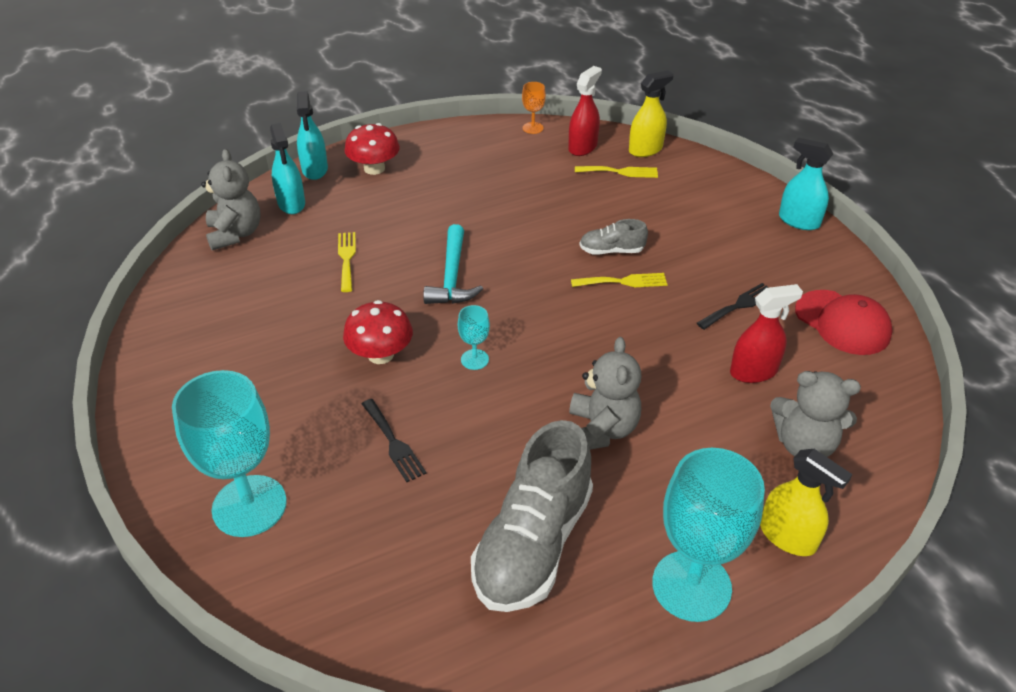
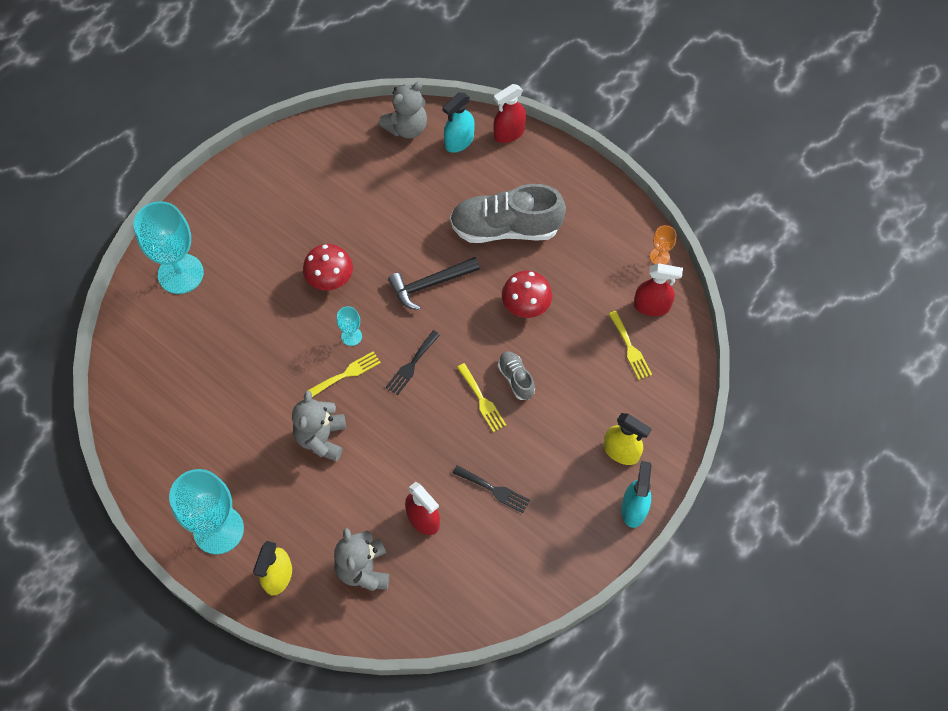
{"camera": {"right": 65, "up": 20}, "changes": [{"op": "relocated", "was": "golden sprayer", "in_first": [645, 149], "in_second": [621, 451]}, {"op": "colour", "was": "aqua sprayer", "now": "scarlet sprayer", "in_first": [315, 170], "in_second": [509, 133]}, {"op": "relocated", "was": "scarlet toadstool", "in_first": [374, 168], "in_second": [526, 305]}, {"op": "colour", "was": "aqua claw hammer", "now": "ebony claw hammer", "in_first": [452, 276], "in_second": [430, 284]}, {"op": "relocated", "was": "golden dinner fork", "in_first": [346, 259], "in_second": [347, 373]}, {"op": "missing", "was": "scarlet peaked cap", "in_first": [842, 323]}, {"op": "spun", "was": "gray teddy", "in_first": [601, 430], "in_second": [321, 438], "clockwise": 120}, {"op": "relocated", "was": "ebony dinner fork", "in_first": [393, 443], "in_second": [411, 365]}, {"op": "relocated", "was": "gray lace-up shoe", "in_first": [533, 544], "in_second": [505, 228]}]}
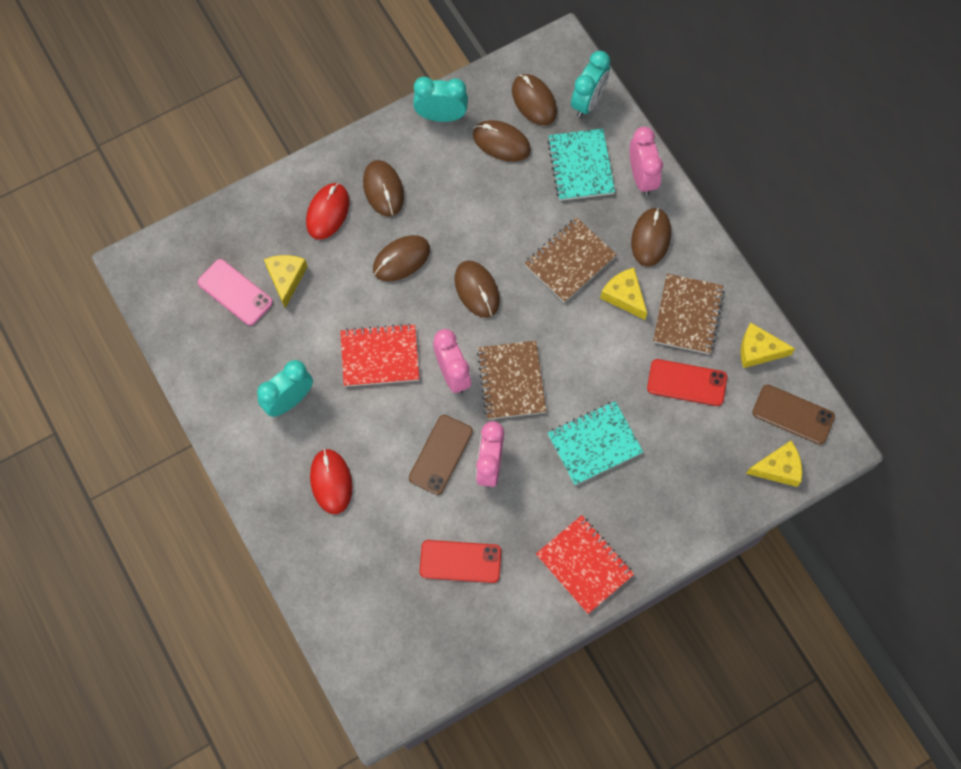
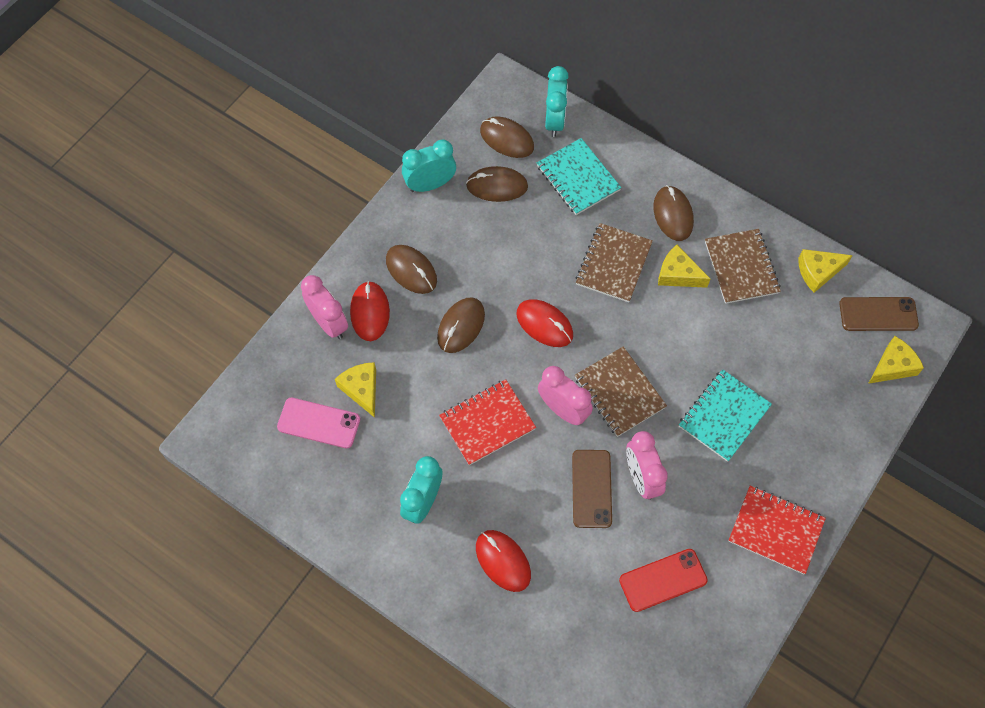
{"camera": {"right": -25, "up": -5}, "changes": [{"op": "relocated", "was": "pink clock", "in_first": [642, 177], "in_second": [329, 323]}, {"op": "colour", "was": "brown PC mouse", "now": "scarlet PC mouse", "in_first": [477, 290], "in_second": [544, 324]}, {"op": "missing", "was": "scarlet smartphone", "in_first": [686, 382]}]}
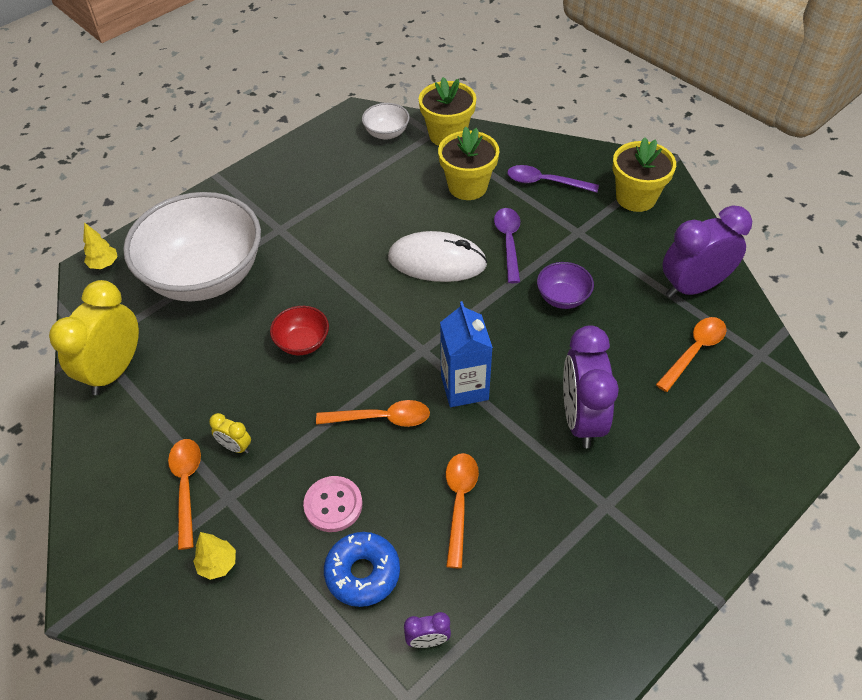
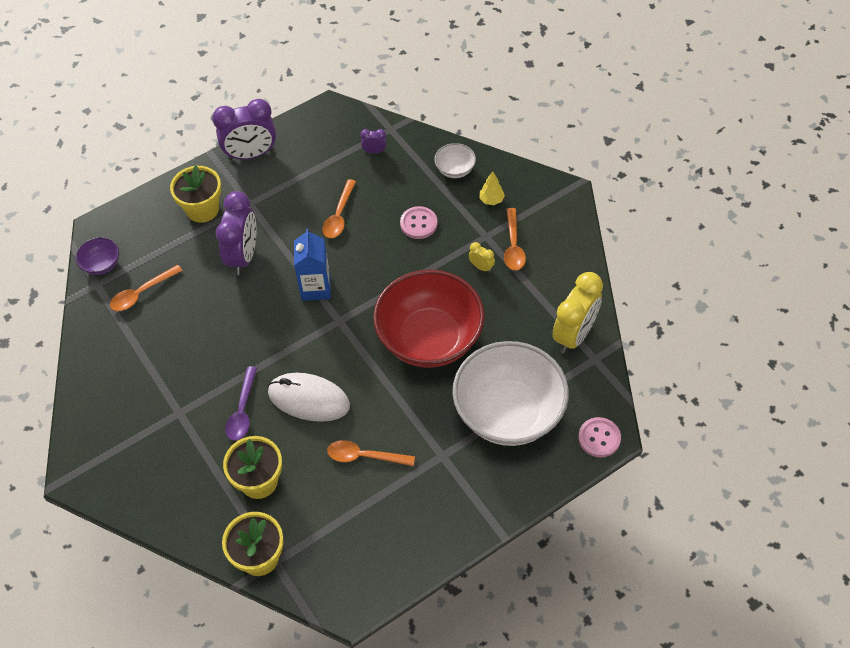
{"camera": {"right": -170, "up": 5}, "changes": [{"op": "relocated", "was": "snow-white deep dish", "in_first": [386, 133], "in_second": [455, 170]}, {"op": "relocated", "was": "golden plant pot", "in_first": [636, 197], "in_second": [202, 209]}, {"op": "missing", "was": "royal purple tablespoon", "in_first": [545, 182]}, {"op": "relocated", "was": "royal purple clock", "in_first": [693, 287], "in_second": [251, 154]}, {"op": "exchanged", "was": "golden tree", "now": "pink button", "in_first": [104, 264], "in_second": [599, 438]}, {"op": "relocated", "was": "royal purple deep dish", "in_first": [562, 297], "in_second": [101, 264]}, {"op": "size", "was": "scarlet deep dish", "in_first": [302, 342], "in_second": [429, 339], "ratio": 2.39}, {"op": "relocated", "was": "orange-coloured tablespoon", "in_first": [382, 418], "in_second": [364, 456]}, {"op": "missing", "was": "cobalt doughnut", "in_first": [362, 573]}]}
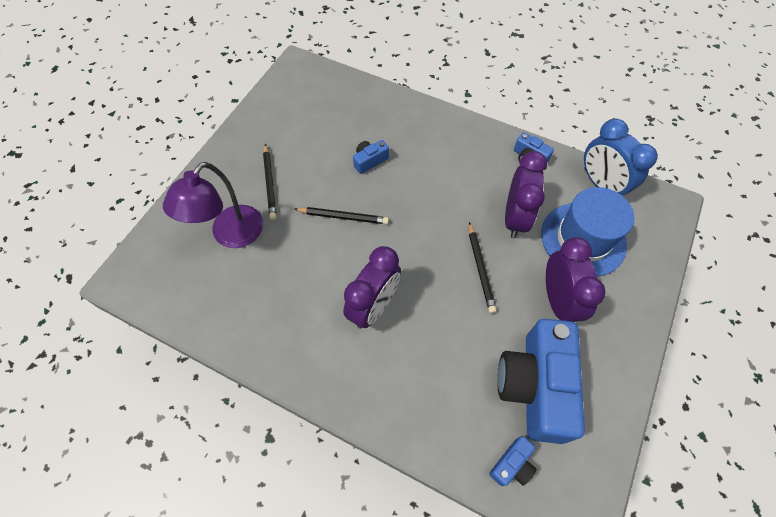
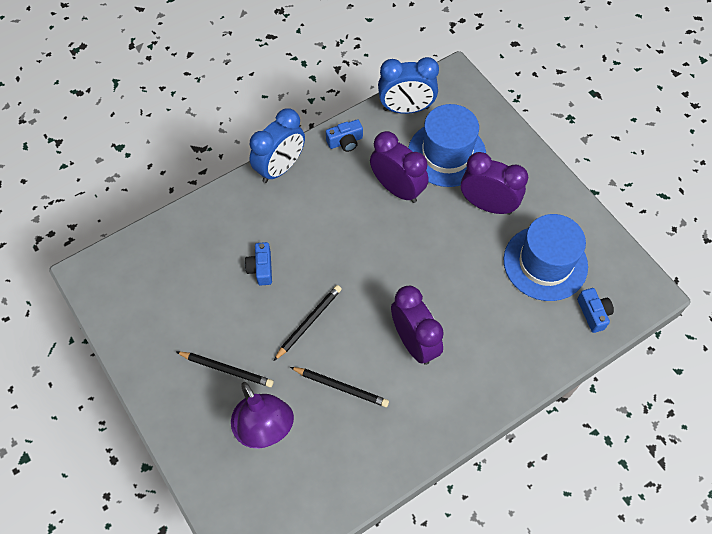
{"camera": {"right": -60, "up": 0}, "changes": [{"op": "relocated", "was": "ebony pencil", "in_first": [480, 269], "in_second": [341, 387]}, {"op": "exchanged", "was": "cobalt photo camera", "now": "cobalt tall hat", "in_first": [535, 386], "in_second": [545, 263]}, {"op": "appeared", "now": "cobalt clock", "in_second": [280, 168]}]}
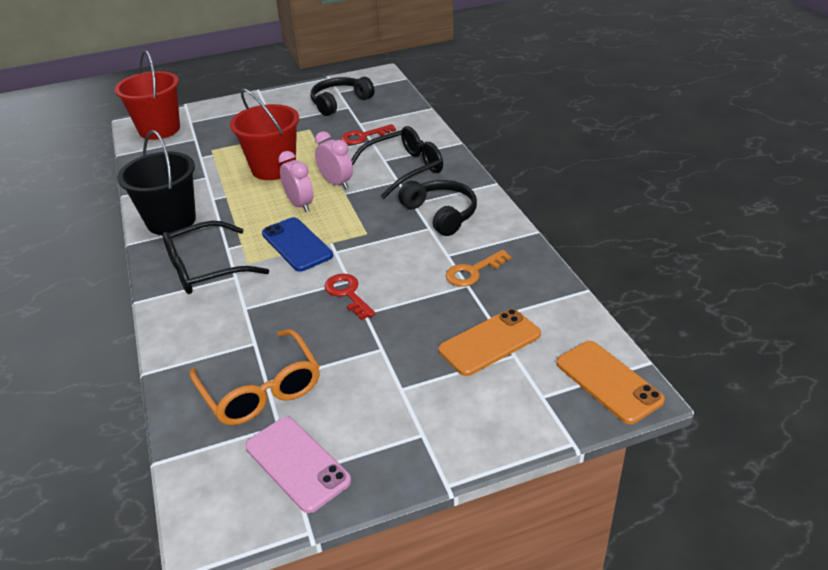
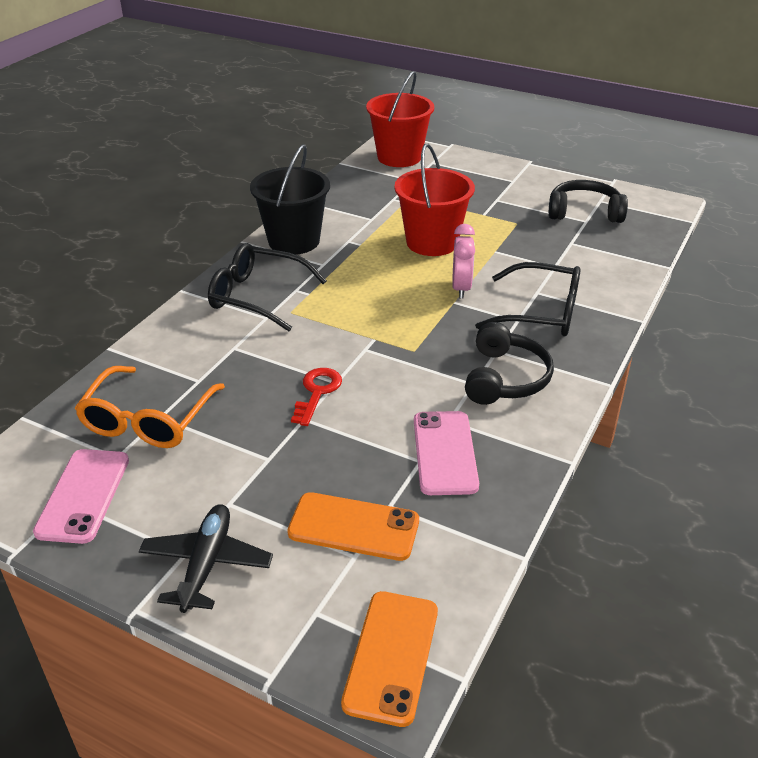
{"camera": {"right": 45, "up": 0}, "changes": [{"op": "missing", "was": "scarlet key", "in_first": [363, 136]}, {"op": "missing", "was": "pink clock", "in_first": [300, 205]}, {"op": "missing", "was": "cobalt smartphone", "in_first": [296, 245]}, {"op": "exchanged", "was": "orange-coloured key", "now": "pink smartphone", "in_first": [473, 272], "in_second": [444, 453]}, {"op": "appeared", "now": "ebony toy plane", "in_second": [206, 564]}]}
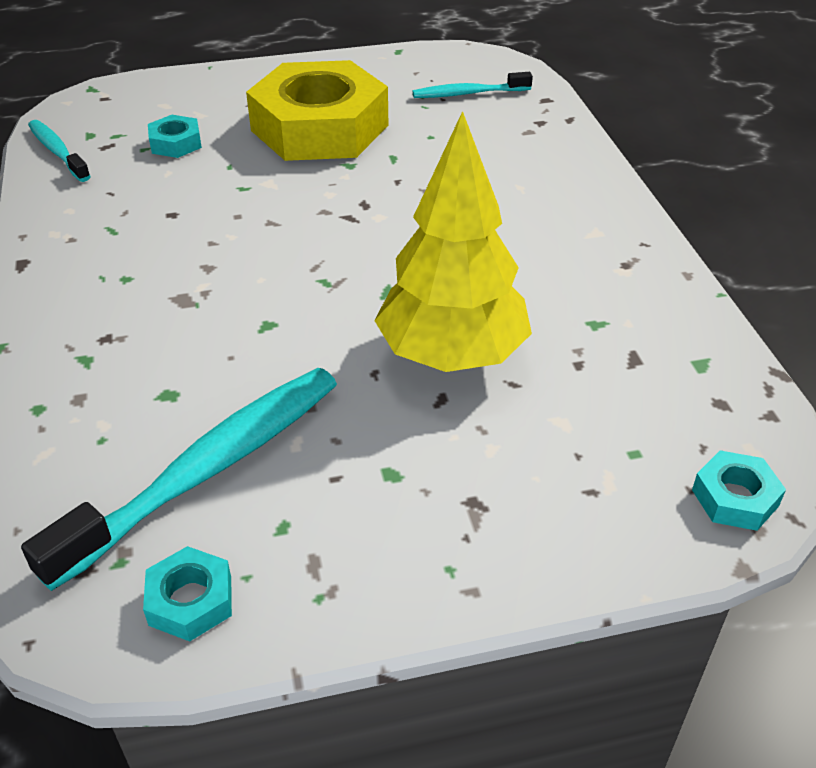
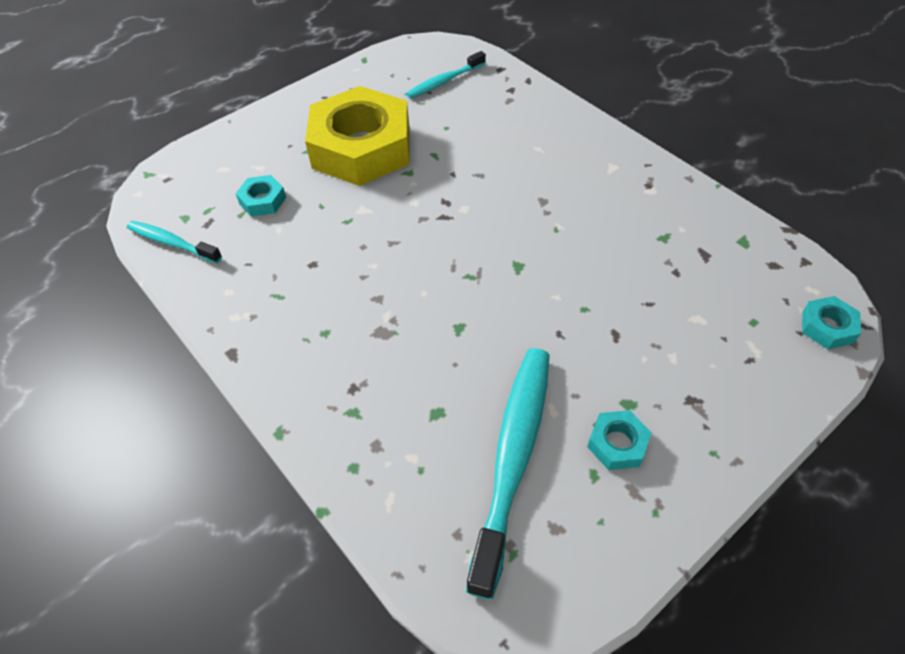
{"camera": {"right": -25, "up": 10}, "changes": [{"op": "missing", "was": "golden tree", "in_first": [452, 355]}, {"op": "relocated", "was": "aqua nut", "in_first": [190, 600], "in_second": [617, 444]}]}
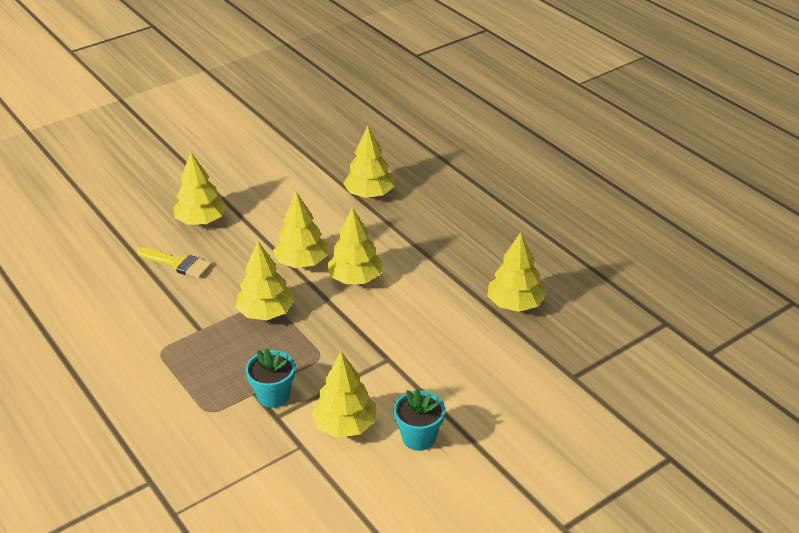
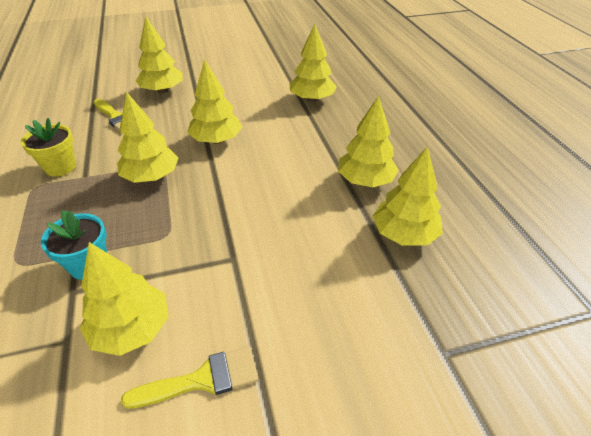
{"camera": {"right": 20, "up": 5}, "changes": [{"op": "relocated", "was": "golden tree", "in_first": [355, 278], "in_second": [365, 181]}, {"op": "exchanged", "was": "aqua plant pot", "now": "golden paintbrush", "in_first": [419, 437], "in_second": [203, 379]}, {"op": "appeared", "now": "golden plant pot", "in_second": [60, 167]}]}
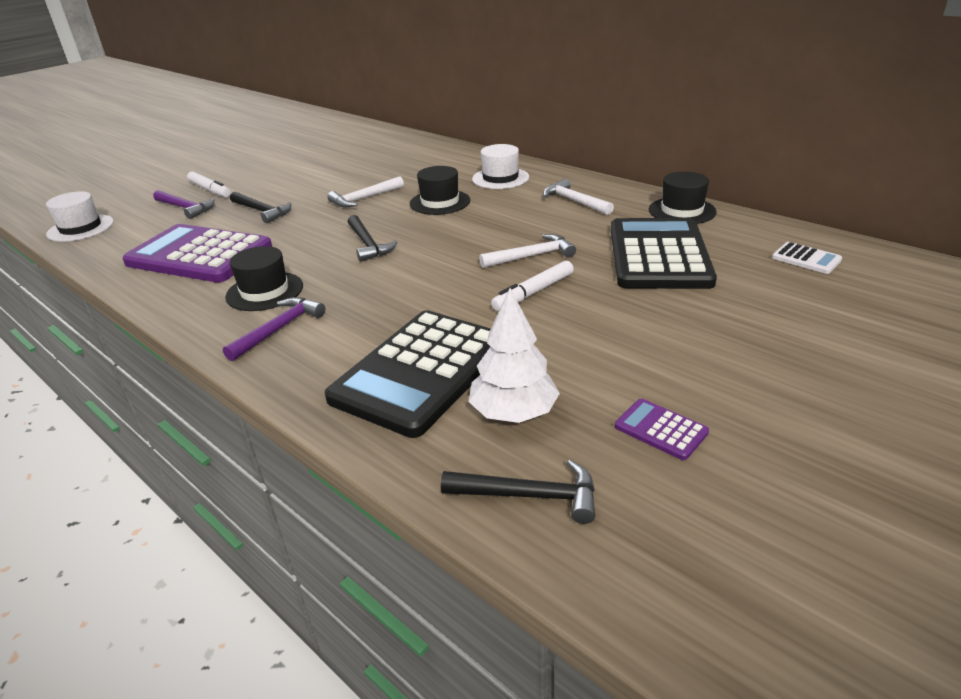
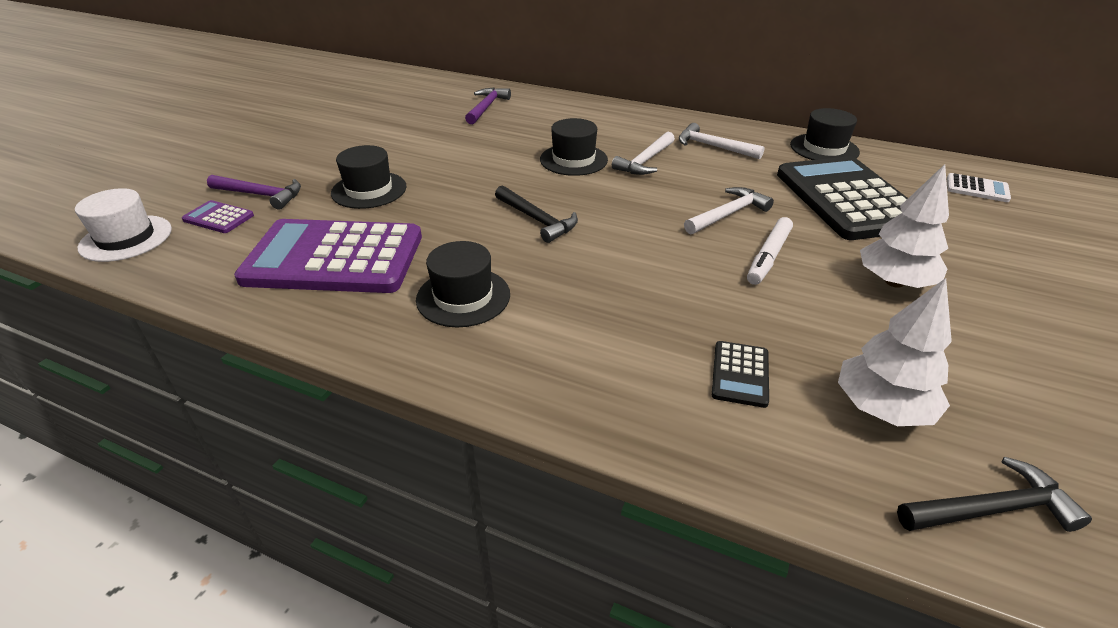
{"camera": {"right": -20, "up": 5}, "changes": [{"op": "missing", "was": "snow-white tall hat", "in_first": [500, 178]}, {"op": "missing", "was": "snow-white felt pen", "in_first": [210, 190]}, {"op": "relocated", "was": "snow-white claw hammer", "in_first": [364, 198], "in_second": [645, 161]}, {"op": "exchanged", "was": "ebony claw hammer", "now": "ebony tall hat", "in_first": [262, 211], "in_second": [369, 190]}, {"op": "relocated", "was": "royal purple claw hammer", "in_first": [279, 329], "in_second": [486, 107]}, {"op": "size", "was": "ebony pocket calculator", "in_first": [421, 372], "in_second": [740, 374], "ratio": 0.41}, {"op": "relocated", "was": "royal purple pocket calculator", "in_first": [661, 429], "in_second": [218, 218]}, {"op": "appeared", "now": "snow-white tree", "in_second": [894, 282]}]}
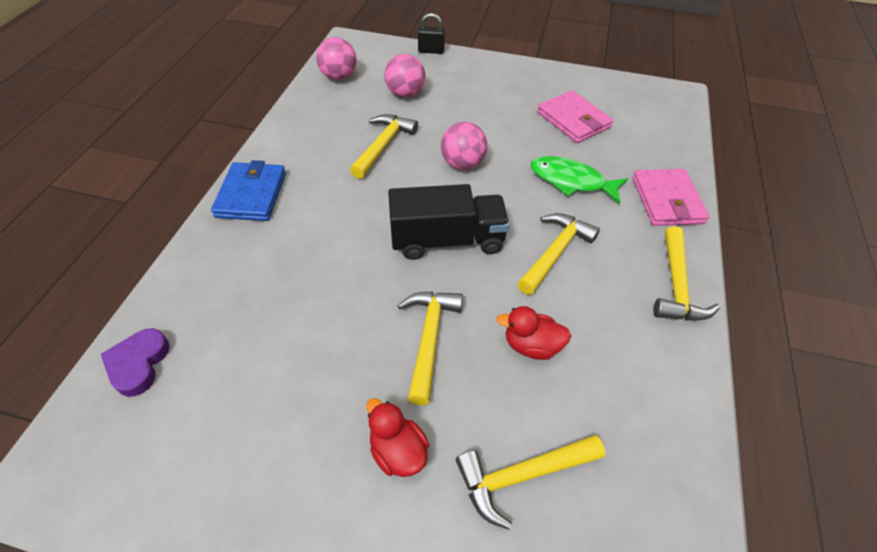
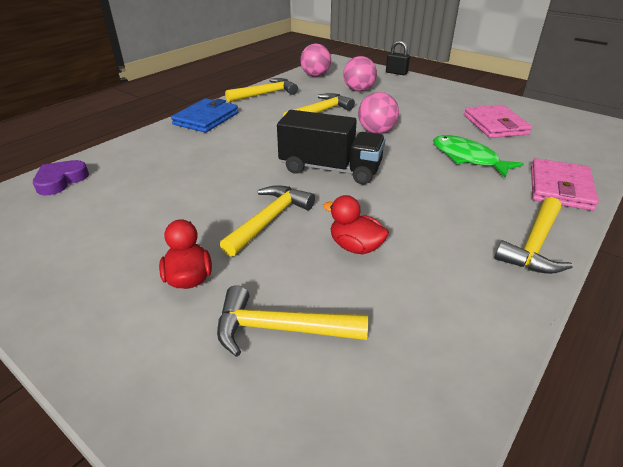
{"camera": {"right": 25, "up": -15}, "changes": [{"op": "relocated", "was": "golden claw hammer", "in_first": [555, 252], "in_second": [265, 94]}]}
